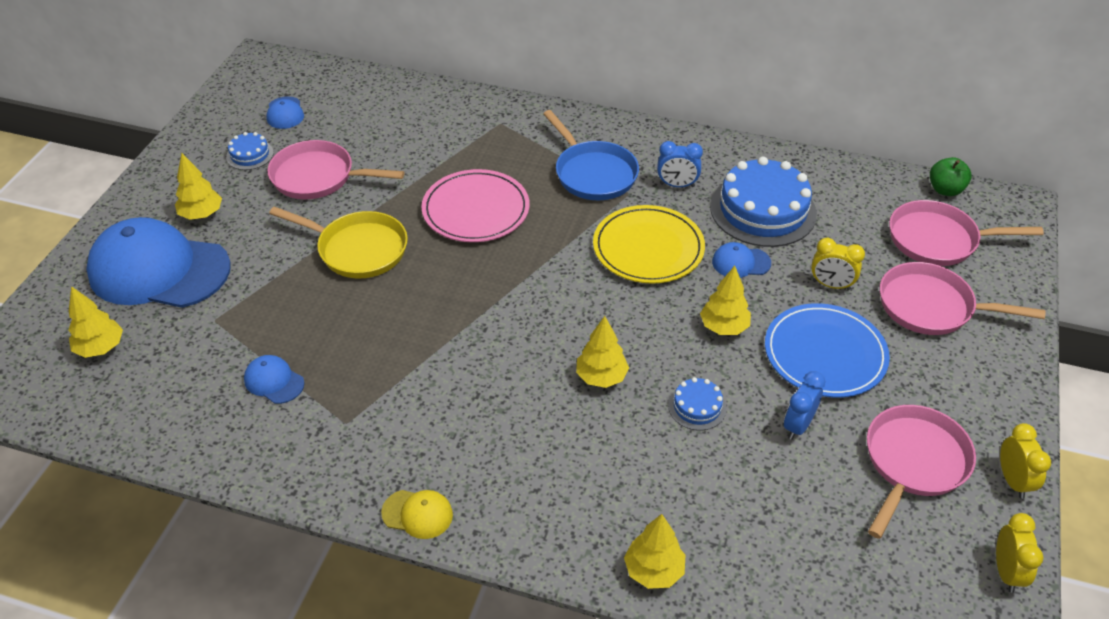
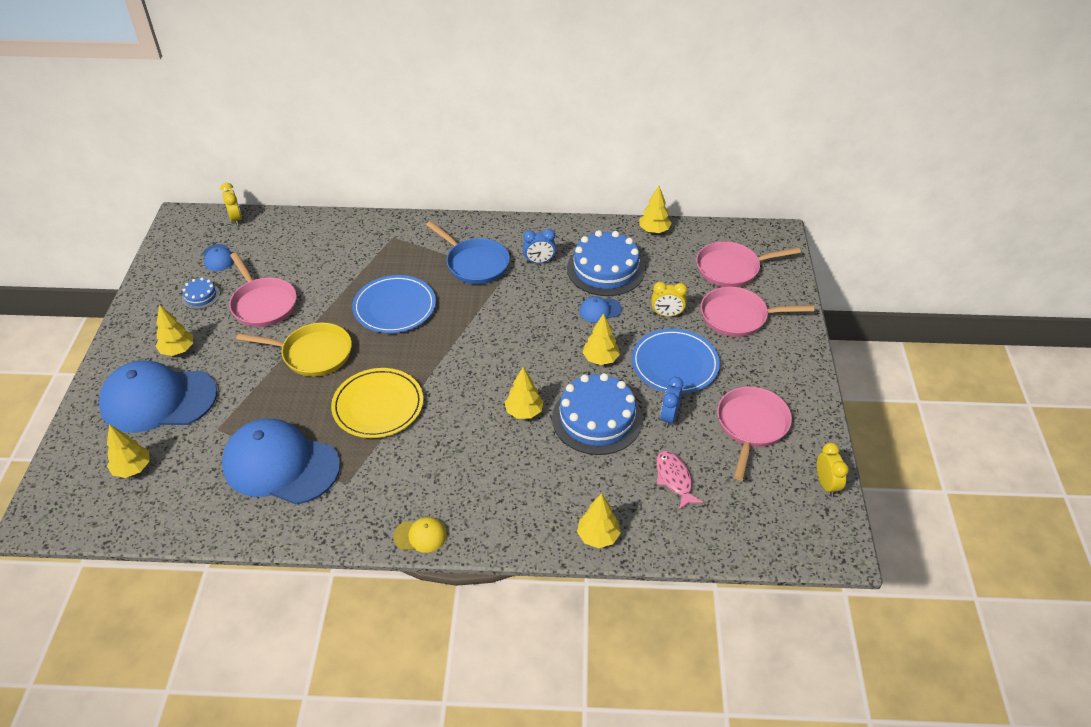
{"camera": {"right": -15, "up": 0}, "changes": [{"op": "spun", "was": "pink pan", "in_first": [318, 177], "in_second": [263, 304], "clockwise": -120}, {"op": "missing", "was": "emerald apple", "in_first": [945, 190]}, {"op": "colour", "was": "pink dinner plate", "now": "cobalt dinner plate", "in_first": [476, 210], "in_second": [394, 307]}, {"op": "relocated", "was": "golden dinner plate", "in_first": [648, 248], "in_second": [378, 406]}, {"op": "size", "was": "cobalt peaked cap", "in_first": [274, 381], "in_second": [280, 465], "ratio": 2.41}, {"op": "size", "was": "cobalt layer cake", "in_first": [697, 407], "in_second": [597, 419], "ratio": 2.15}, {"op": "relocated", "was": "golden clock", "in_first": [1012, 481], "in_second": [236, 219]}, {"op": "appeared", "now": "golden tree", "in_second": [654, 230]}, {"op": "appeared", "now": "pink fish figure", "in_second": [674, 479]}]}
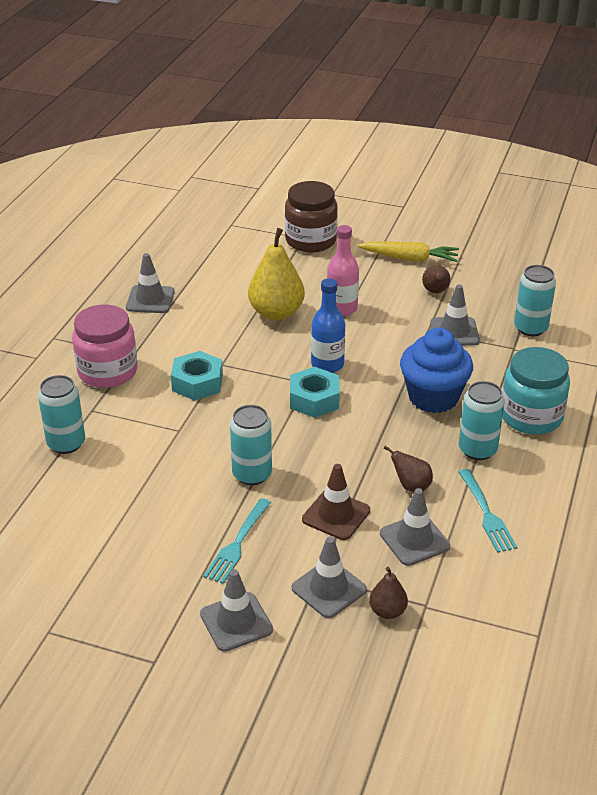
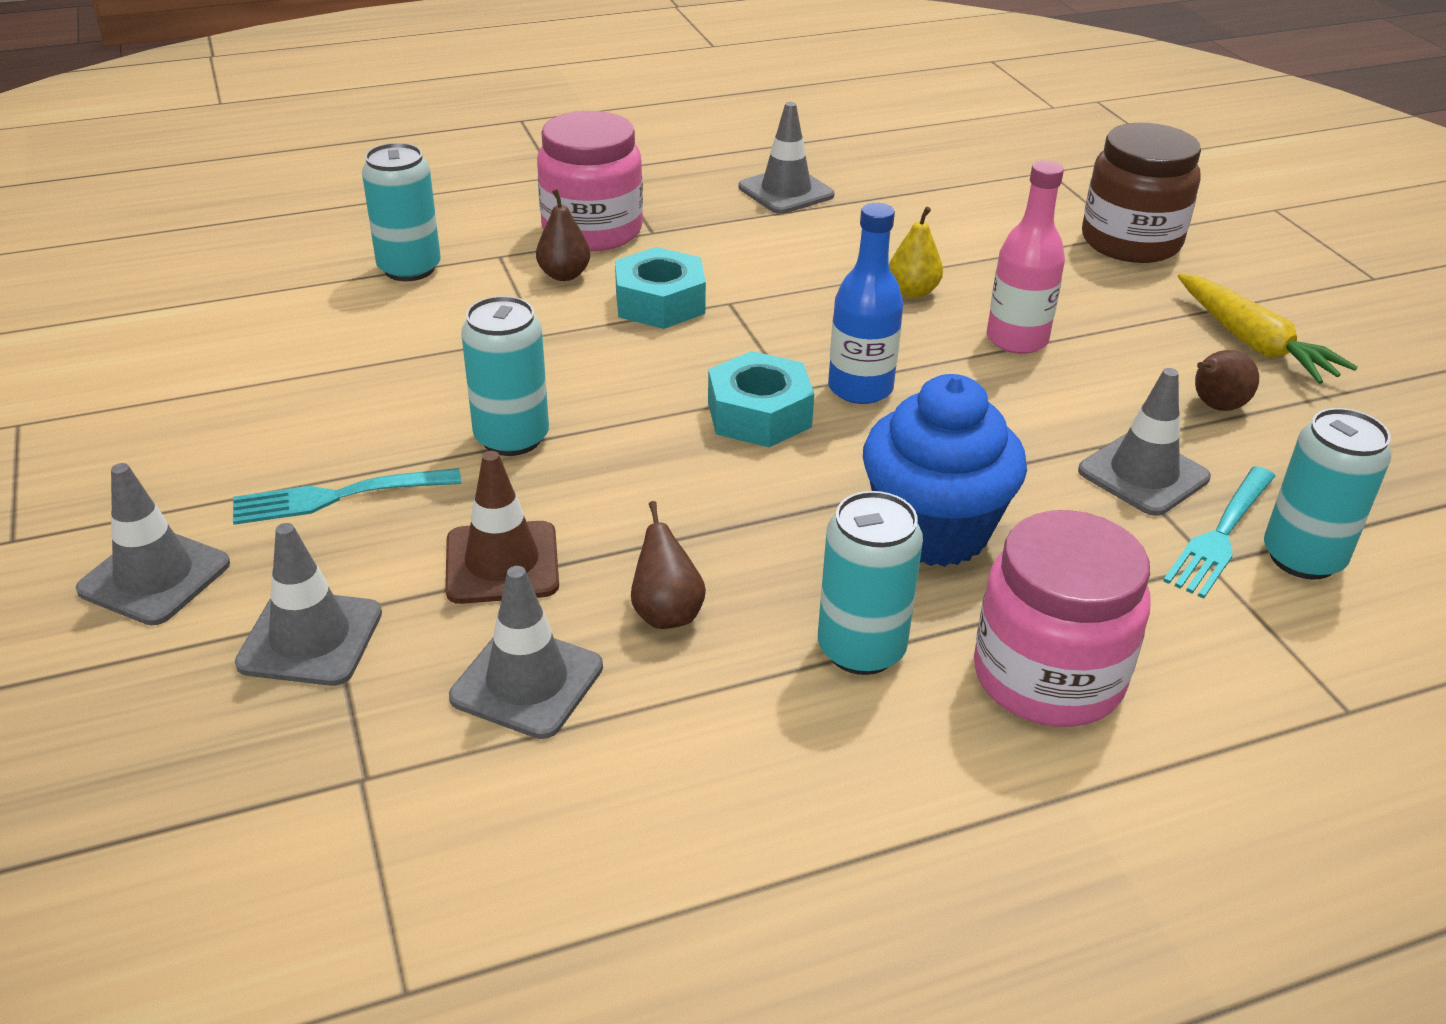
{"camera": {"right": 50, "up": 0}, "changes": [{"op": "size", "was": "golden toy pear", "in_first": [276, 313], "in_second": [912, 291], "ratio": 0.51}, {"op": "colour", "was": "aqua preserve jar", "now": "pink preserve jar", "in_first": [531, 416], "in_second": [1048, 677]}, {"op": "relocated", "was": "aqua dinner fork", "in_first": [486, 513], "in_second": [1221, 534]}, {"op": "relocated", "was": "brown toy pear", "in_first": [387, 611], "in_second": [564, 275]}]}
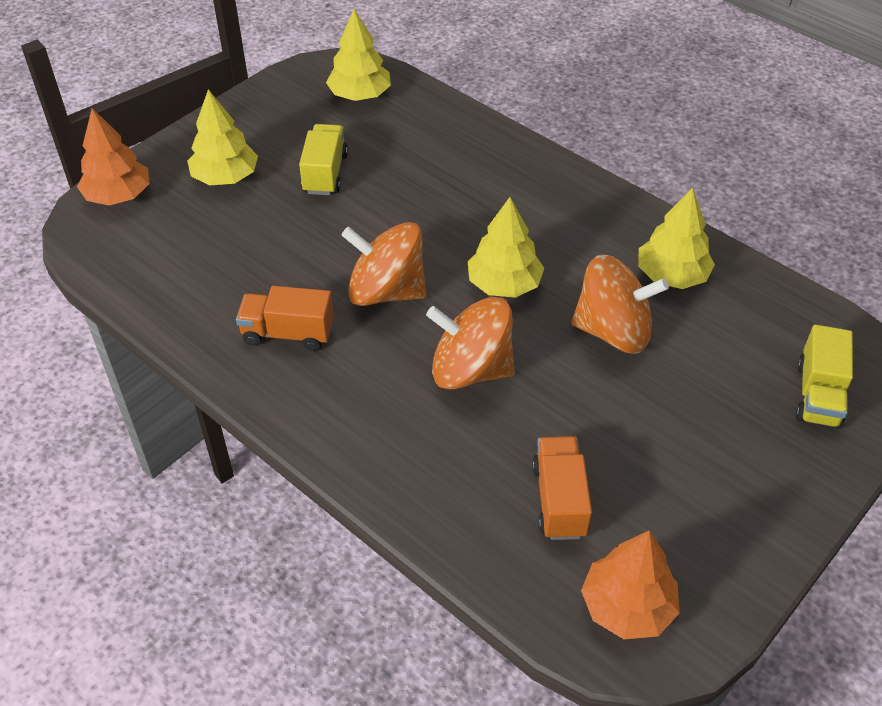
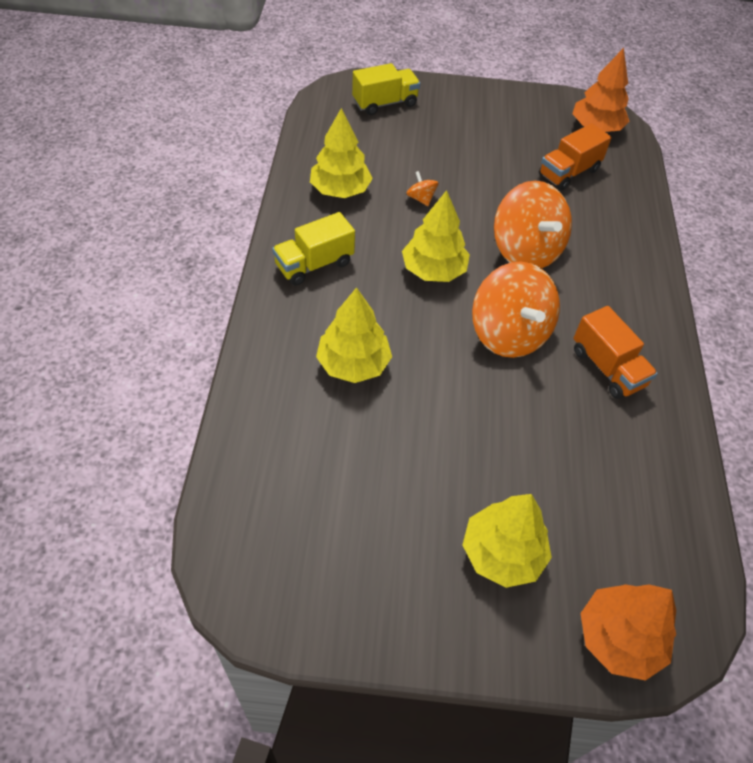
{"camera": {"right": -130, "up": 5}, "changes": [{"op": "relocated", "was": "golden tree", "in_first": [360, 95], "in_second": [353, 364]}, {"op": "relocated", "was": "golden toy truck", "in_first": [325, 173], "in_second": [314, 264]}, {"op": "size", "was": "orange-coloured whirligig", "in_first": [613, 331], "in_second": [421, 198], "ratio": 0.41}]}
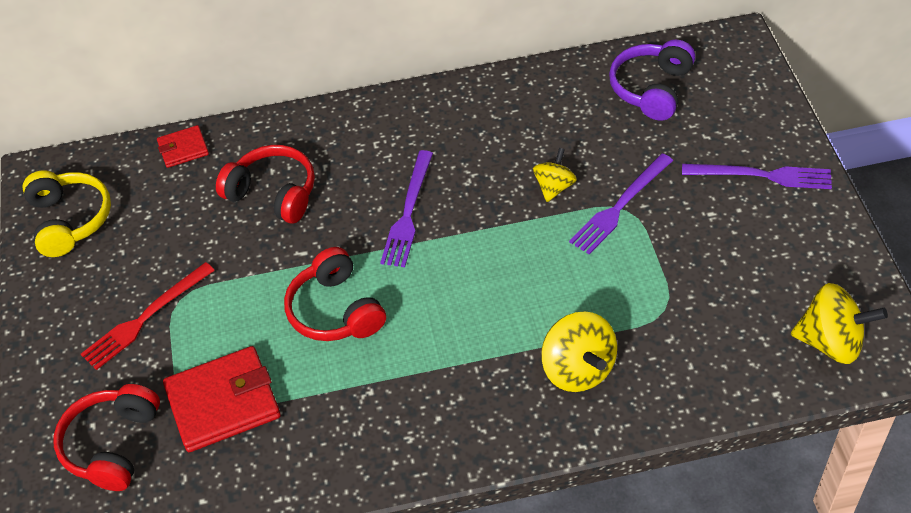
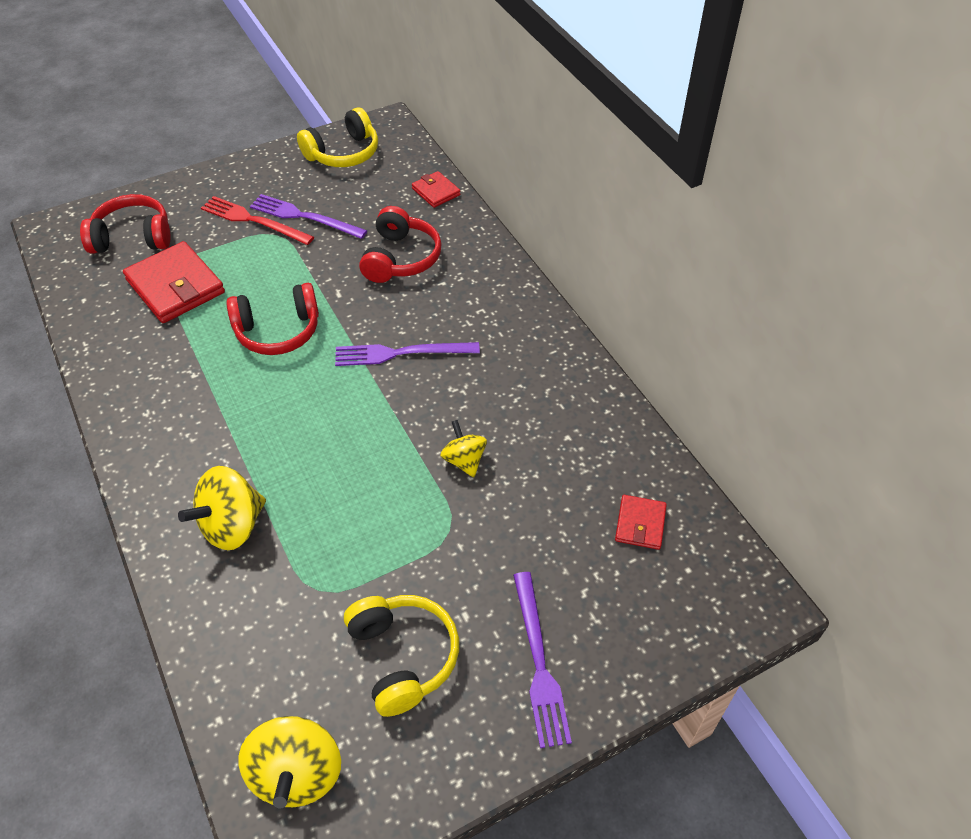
{"camera": {"right": 70, "up": 0}, "changes": [{"op": "exchanged", "was": "royal purple headphones", "now": "scarlet wallet", "in_first": [652, 89], "in_second": [640, 524]}, {"op": "spun", "was": "golden whirligig", "in_first": [554, 187], "in_second": [464, 460], "clockwise": -120}, {"op": "relocated", "was": "royal purple dinner fork", "in_first": [620, 206], "in_second": [304, 217]}, {"op": "spun", "was": "scarlet headphones", "in_first": [335, 310], "in_second": [278, 331], "clockwise": -150}, {"op": "appeared", "now": "golden headphones", "in_second": [402, 657]}]}
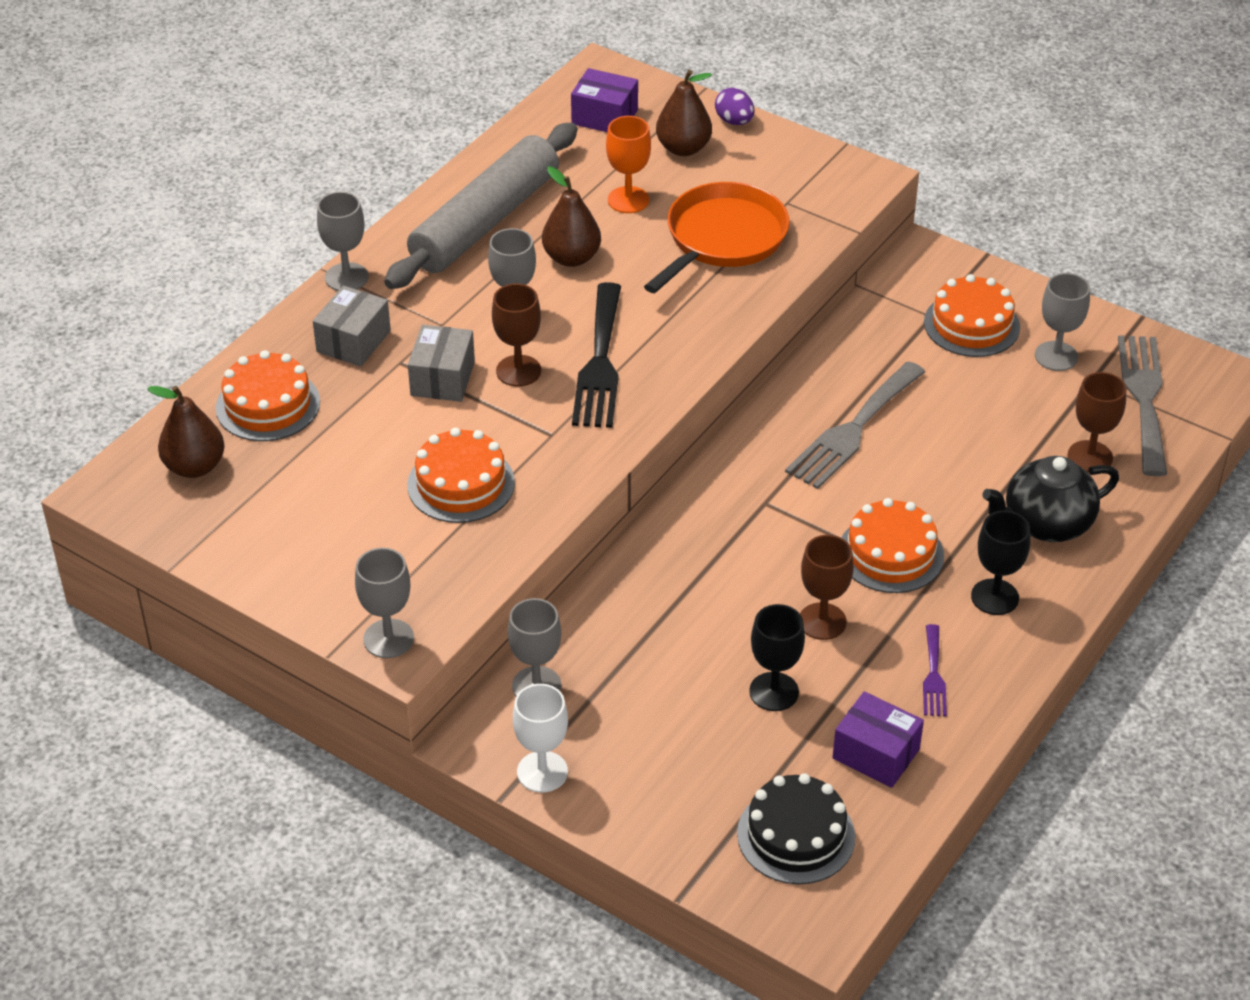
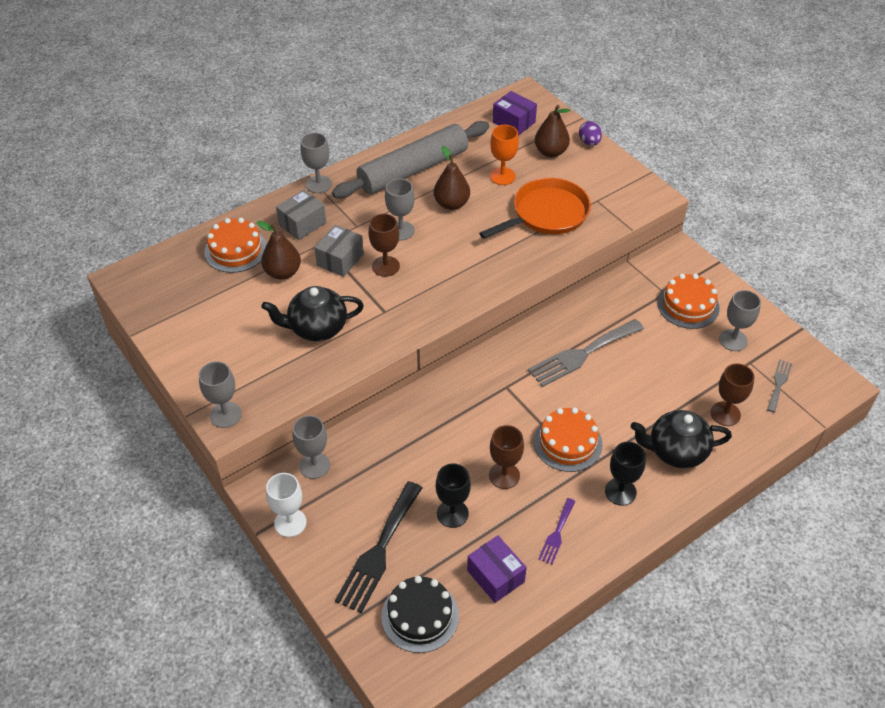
{"camera": {"right": 20, "up": 5}, "changes": [{"op": "relocated", "was": "ebony dinner fork", "in_first": [599, 363], "in_second": [379, 551]}, {"op": "size", "was": "gray dinner fork", "in_first": [1144, 398], "in_second": [779, 383], "ratio": 0.51}, {"op": "relocated", "was": "brown toy pear", "in_first": [195, 467], "in_second": [283, 272]}, {"op": "exchanged", "was": "orange-coloured layer cake", "now": "ebony tea pot", "in_first": [461, 484], "in_second": [317, 328]}]}
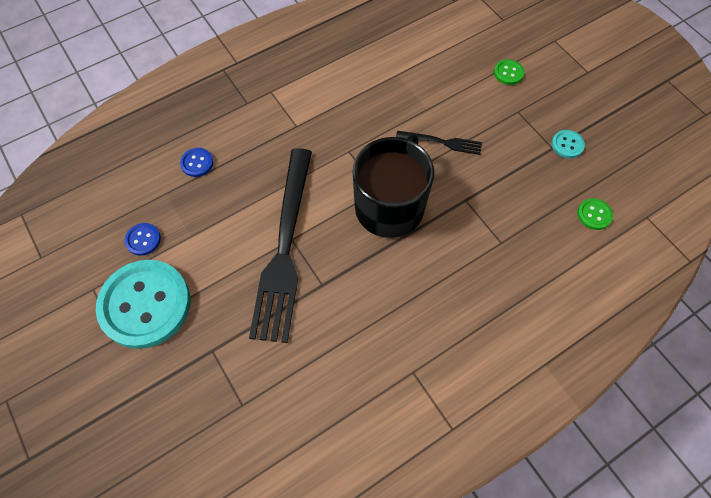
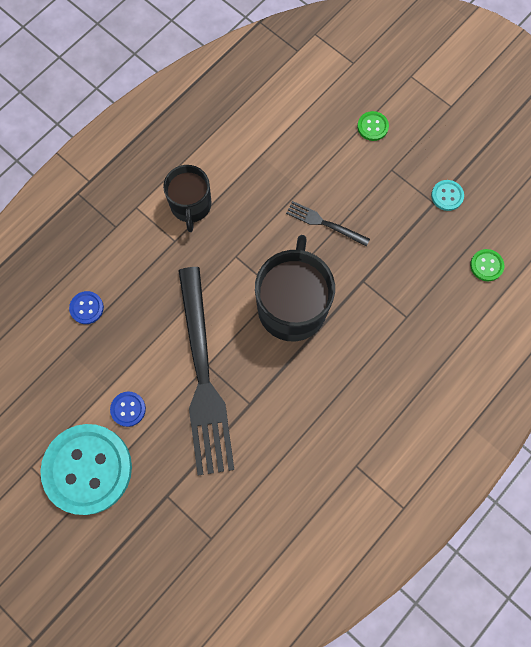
{"camera": {"right": -15, "up": 10}, "changes": [{"op": "spun", "was": "ebony dinner fork", "in_first": [441, 142], "in_second": [325, 223], "clockwise": -150}, {"op": "relocated", "was": "cobalt button", "in_first": [143, 240], "in_second": [128, 409]}, {"op": "appeared", "now": "ebony mug", "in_second": [191, 205]}]}
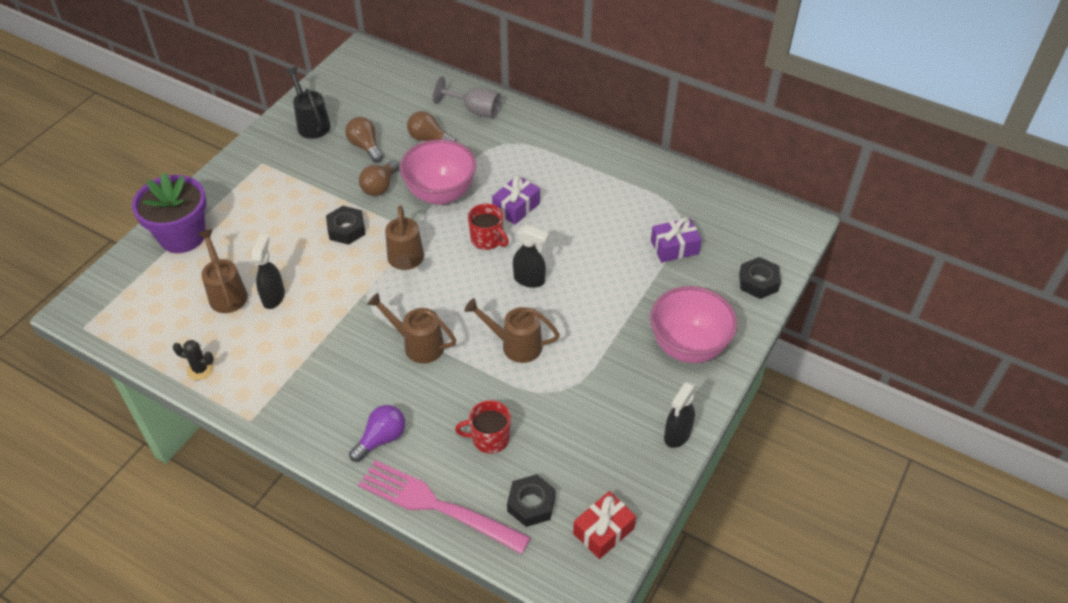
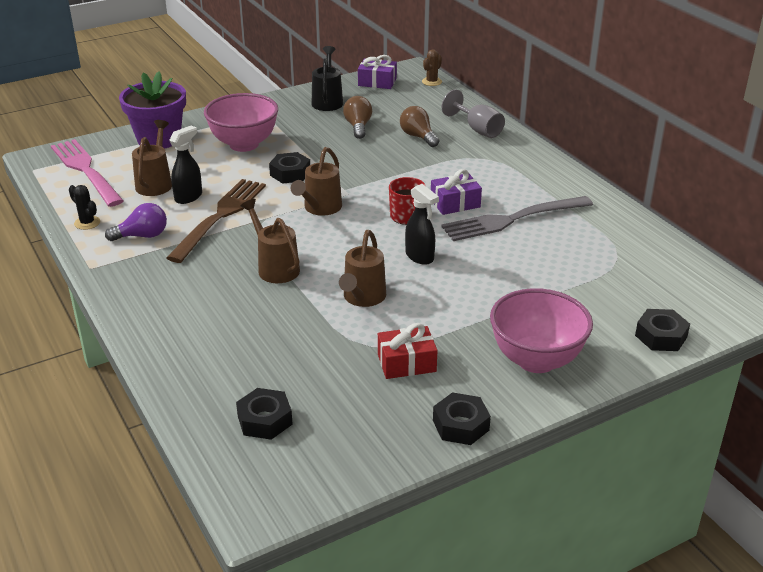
{"camera": {"right": 30, "up": -15}, "changes": [{"op": "relocated", "was": "pink deep dish", "in_first": [440, 194], "in_second": [244, 144]}, {"op": "missing", "was": "brown bulb", "in_first": [380, 186]}, {"op": "relocated", "was": "royal purple present", "in_first": [674, 247], "in_second": [377, 82]}, {"op": "spun", "was": "brown sprinkling can", "in_first": [515, 345], "in_second": [362, 298], "clockwise": -120}, {"op": "exchanged", "was": "ebony sprayer", "now": "ebony nut", "in_first": [677, 435], "in_second": [461, 425]}, {"op": "missing", "was": "scarlet mug", "in_first": [489, 438]}, {"op": "relocated", "was": "royal purple bulb", "in_first": [381, 439], "in_second": [142, 236]}, {"op": "relocated", "was": "pink dinner fork", "in_first": [437, 506], "in_second": [86, 170]}, {"op": "relocated", "was": "scarlet present", "in_first": [603, 531], "in_second": [406, 363]}, {"op": "appeared", "now": "brown cactus", "in_second": [431, 82]}, {"op": "appeared", "now": "brown dinner fork", "in_second": [220, 217]}, {"op": "appeared", "now": "gray dinner fork", "in_second": [512, 219]}]}
